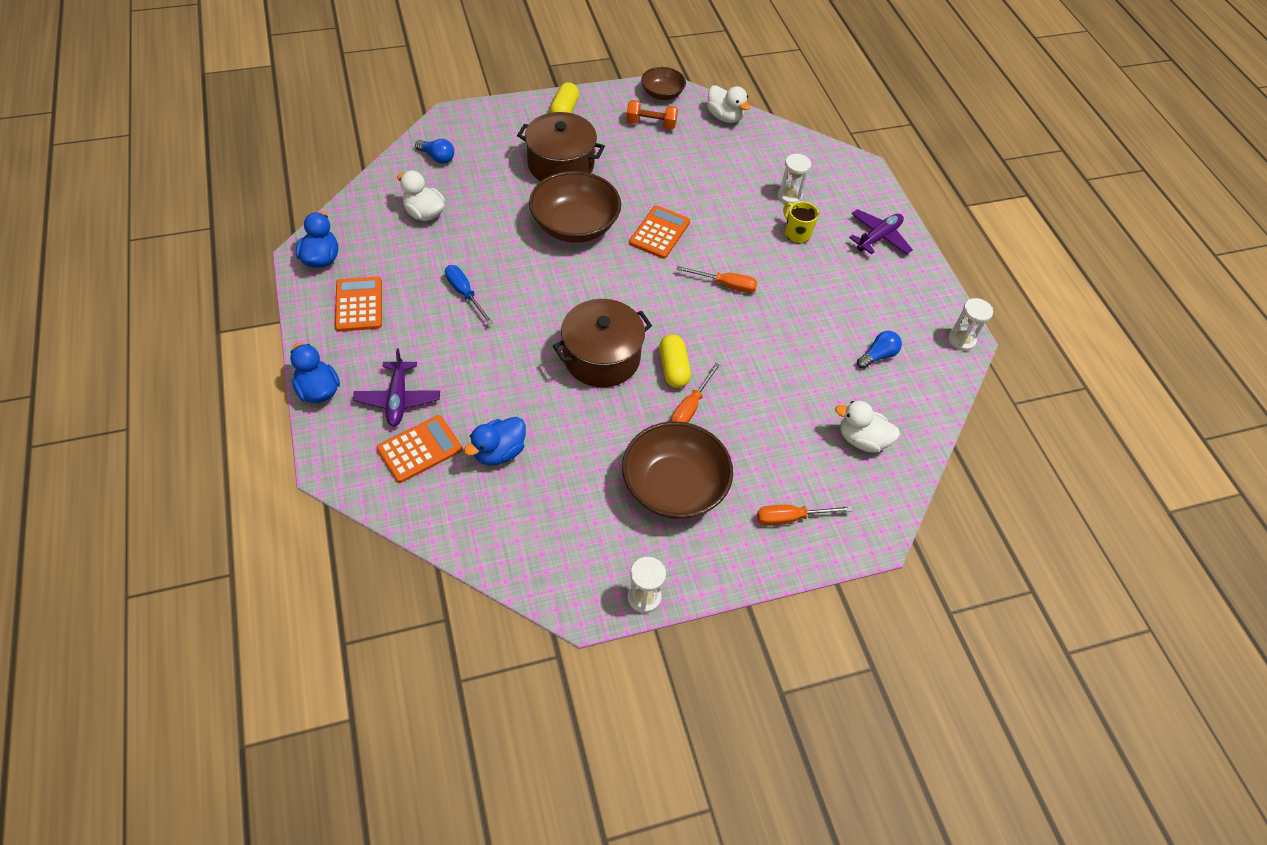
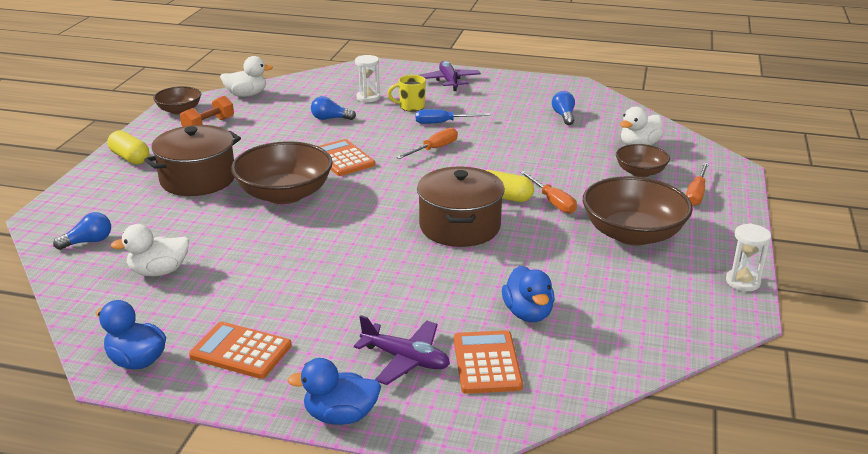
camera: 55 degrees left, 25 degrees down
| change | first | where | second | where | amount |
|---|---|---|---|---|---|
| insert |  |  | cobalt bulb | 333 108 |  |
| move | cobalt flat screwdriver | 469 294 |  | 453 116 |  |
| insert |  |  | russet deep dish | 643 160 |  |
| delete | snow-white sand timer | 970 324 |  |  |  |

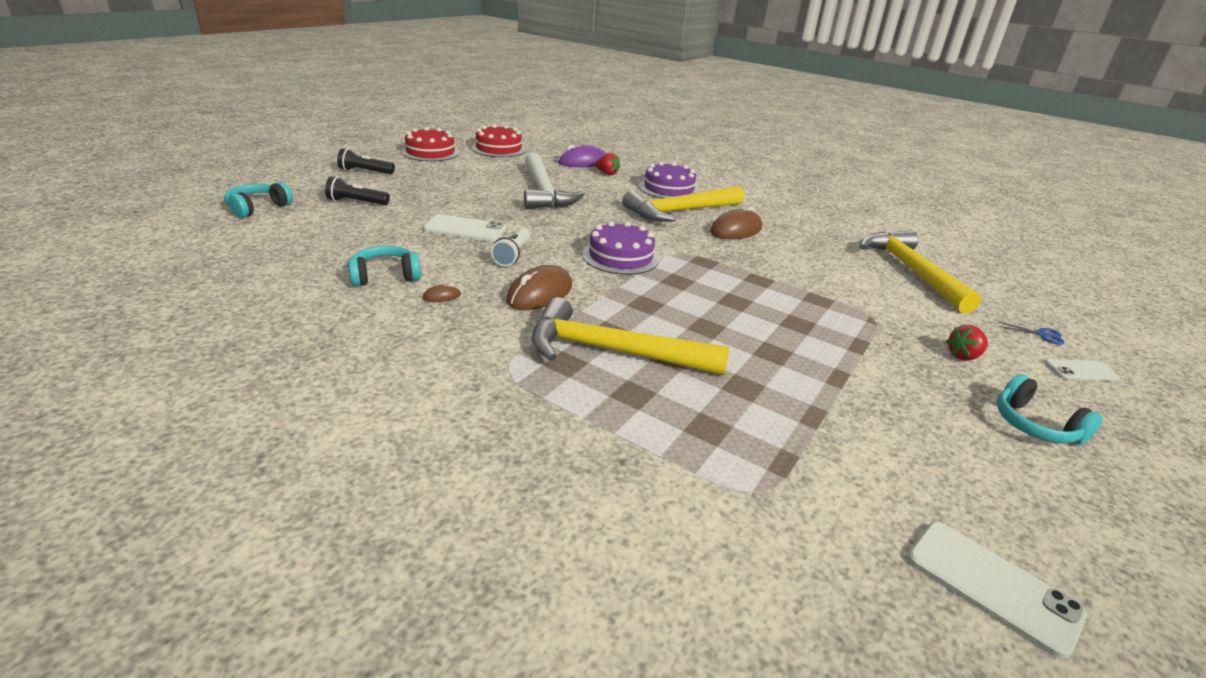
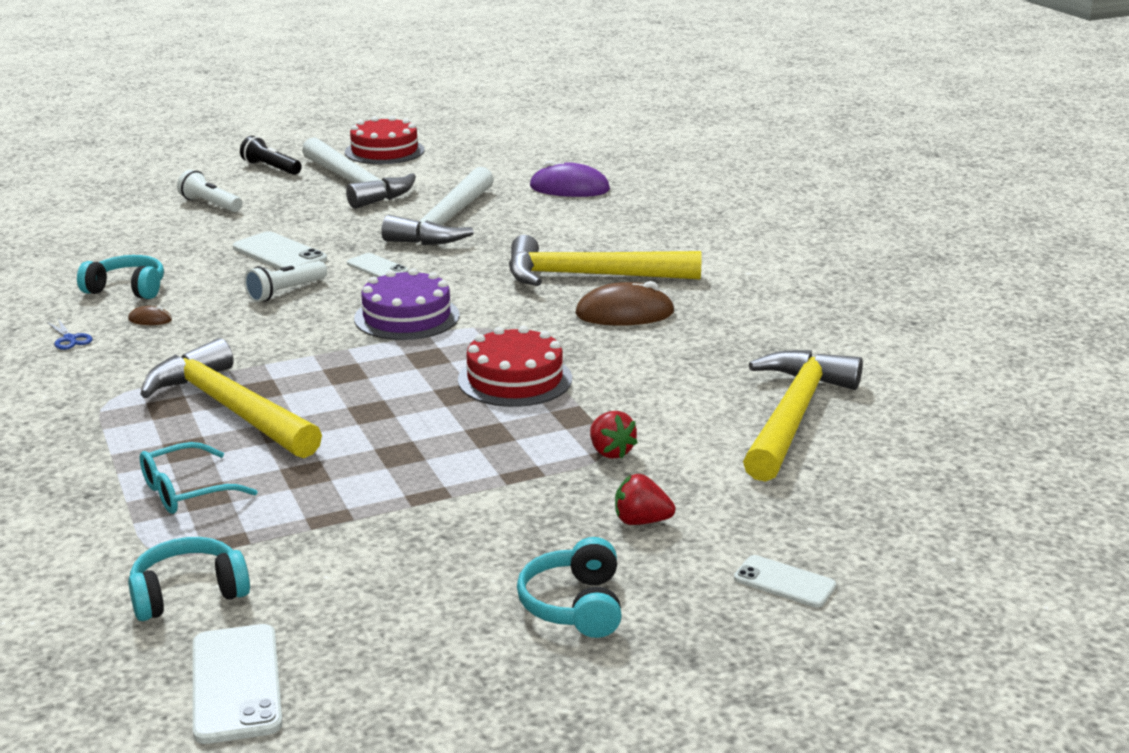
camera: 35 degrees right, 5 degrees down
| change | first | where | second | where | amount |
|---|---|---|---|---|---|
| move | cobalt scissors | 1031 333 |  | 69 334 |  |
| move | teal headphones | 258 200 |  | 189 579 |  |
| insert |  |  | teal spectacles | 198 478 |  |
| recolor | ebony flashlight | 357 190 | snow-white flashlight | 209 191 |  |
| insert |  |  | snow-white claw hammer | 359 173 |  |
| insert |  |  | snow-white phone | 377 265 |  |
| move | crimson layer cake | 498 140 |  | 515 366 |  |
| move | crimson strawberry | 607 163 |  | 614 435 |  |
| delete | russet computer mouse | 539 287 |  |  |  |
| delete | purple layer cake | 669 180 |  |  |  |

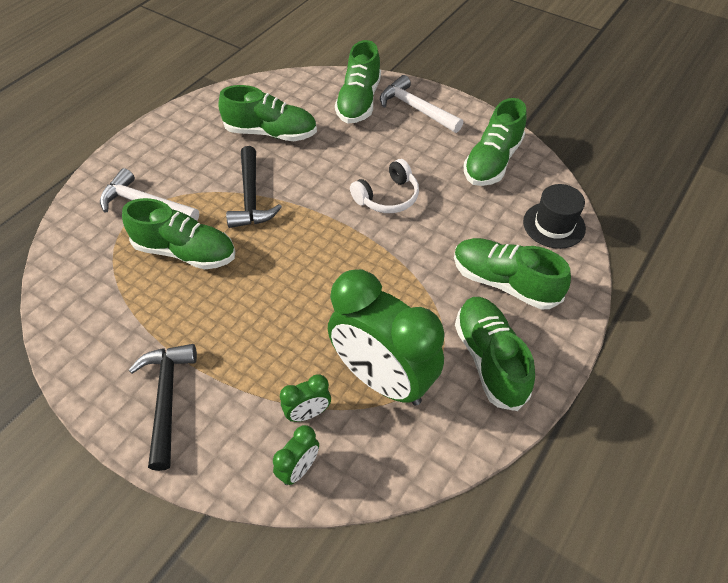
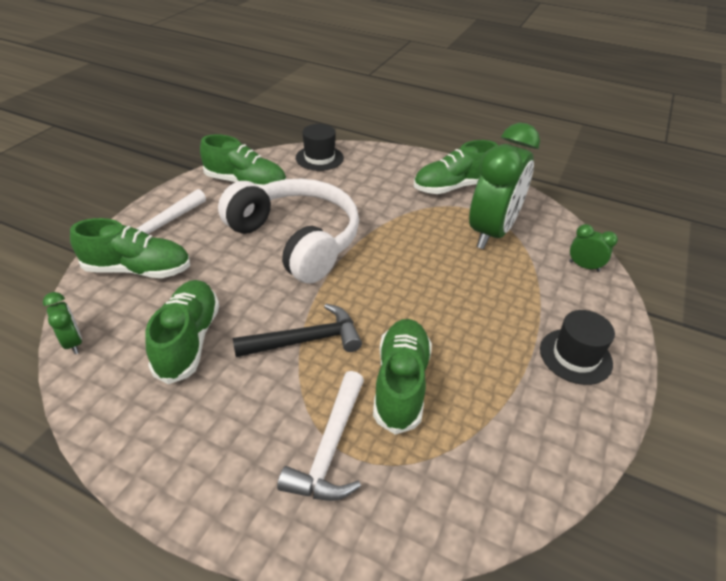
camera: 100 degrees left, 10 degrees down
| change | first | where | second | where | amount |
|---|---|---|---|---|---|
| move | green bedside clock | 305 398 |  | 62 323 |  |
| resize | snow-white headphones | 384 186 |  | 288 231 | x2.08 |
| replace | ebony claw hammer | 163 407 | ebony hat | 577 347 |  |
| delete | green sneaker | 512 273 |  |  |  |

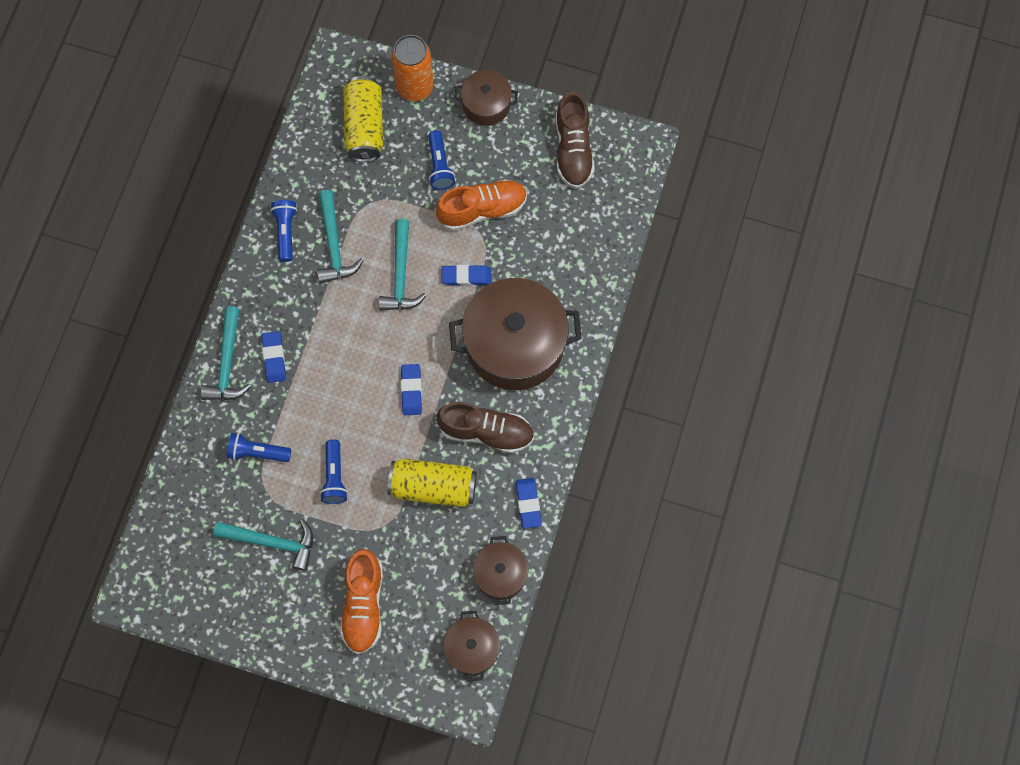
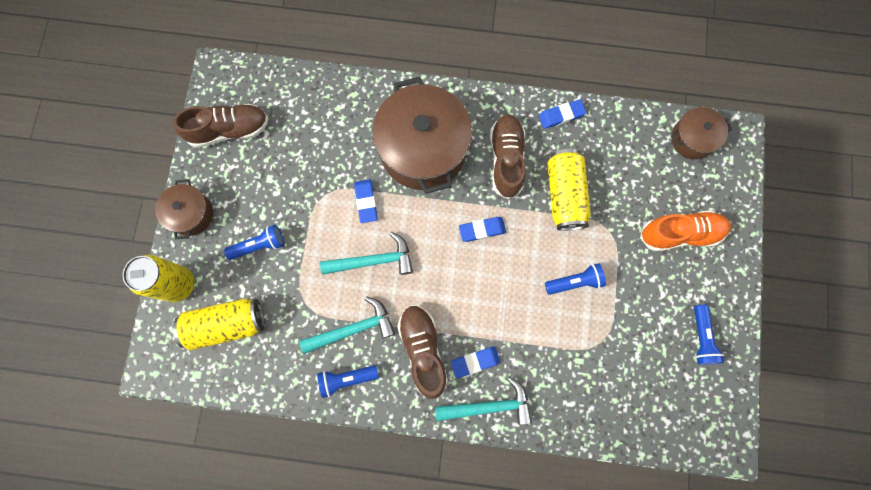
camera: 100 degrees left, 5 degrees up
| change | first | where | second | where | amount |
|---|---|---|---|---|---|
| recolor | orange-coloured soda can | 412 68 | golden soda can | 158 278 |  |
| insert |  |  | russet sneaker | 422 352 |  |
| move | cobalt flashlight | 259 447 |  | 709 335 |  |
| delete | teal claw hammer | 263 545 |  |  |  |
| delete | orange-coloured sneaker | 481 205 |  |  |  |
| delete | russet cooking pot | 500 570 |  |  |  |

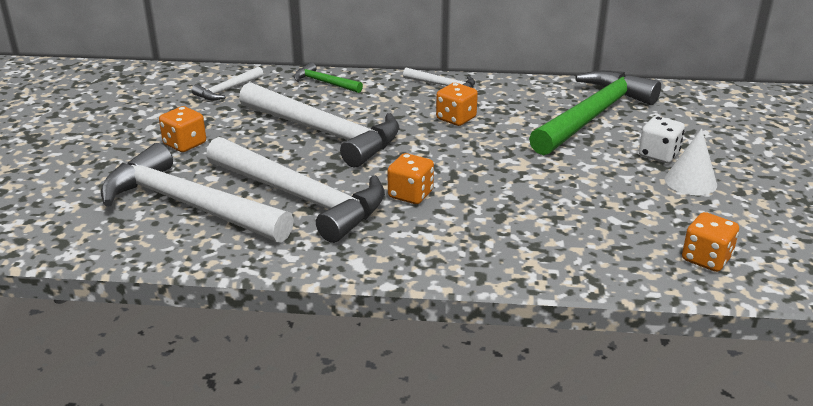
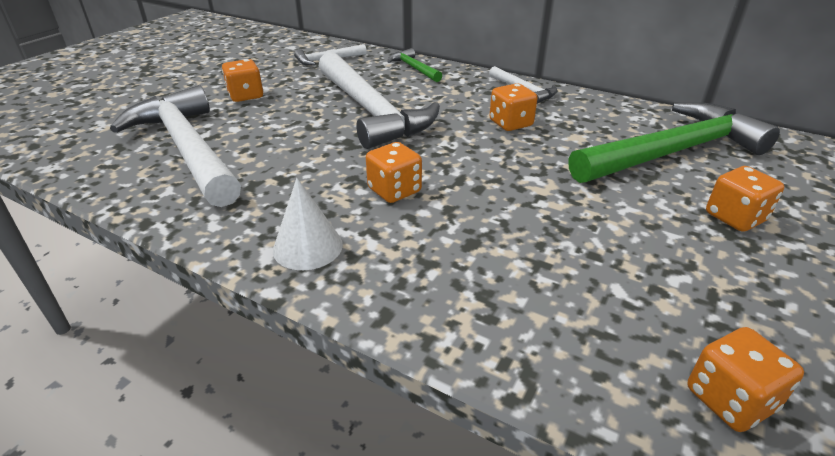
camera: 25 degrees right, 5 degrees up
| change | first | where | second | where | amount |
|---|---|---|---|---|---|
| move | snow-white cone shape | 691 161 |  | 308 224 |  |
| recolor | snow-white die | 662 139 | orange-coloured die | 745 199 |  |
| delete | snow-white claw hammer | 295 190 |  |  |  |

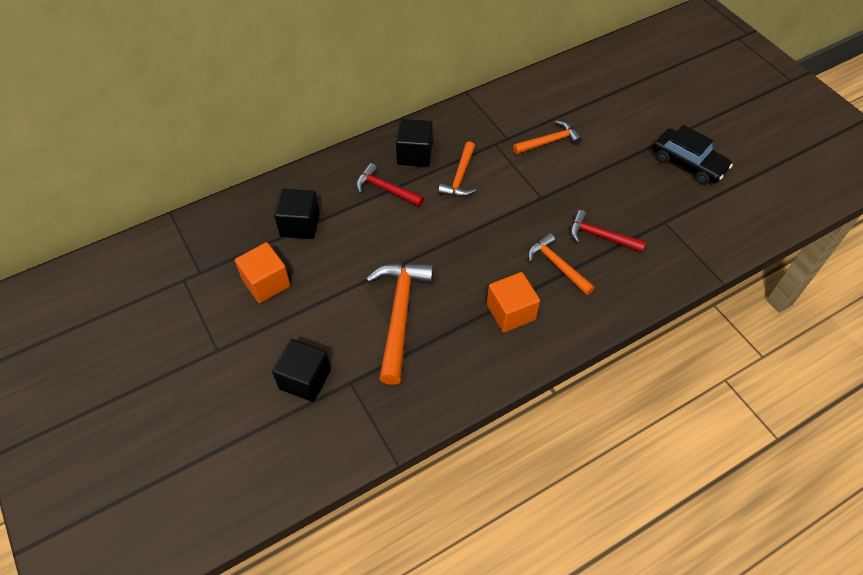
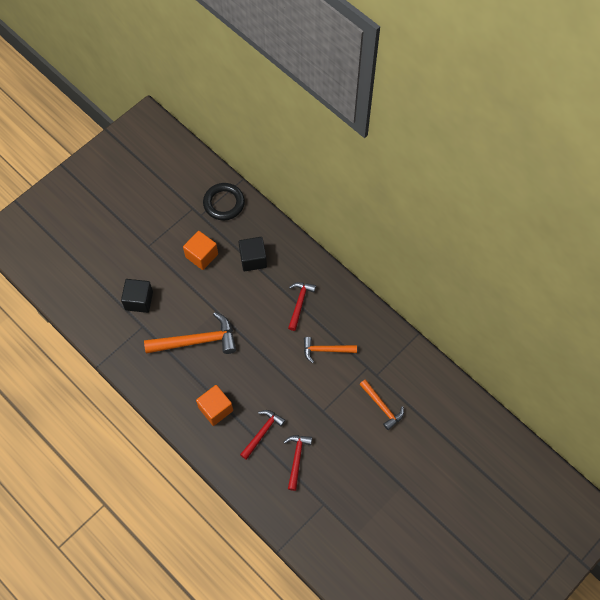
camera: 75 degrees right, 10 degrees up
| change | first | where | second | where | amount |
|---|---|---|---|---|---|
| insert |  |  | ebony hoop | 224 202 |  |
| recolor | orange-coloured claw hammer | 561 264 | crimson claw hammer | 263 435 |  |
| delete | ebony solid cube | 414 143 |  |  |  |
| delete | ebony toy car | 693 155 |  |  |  |

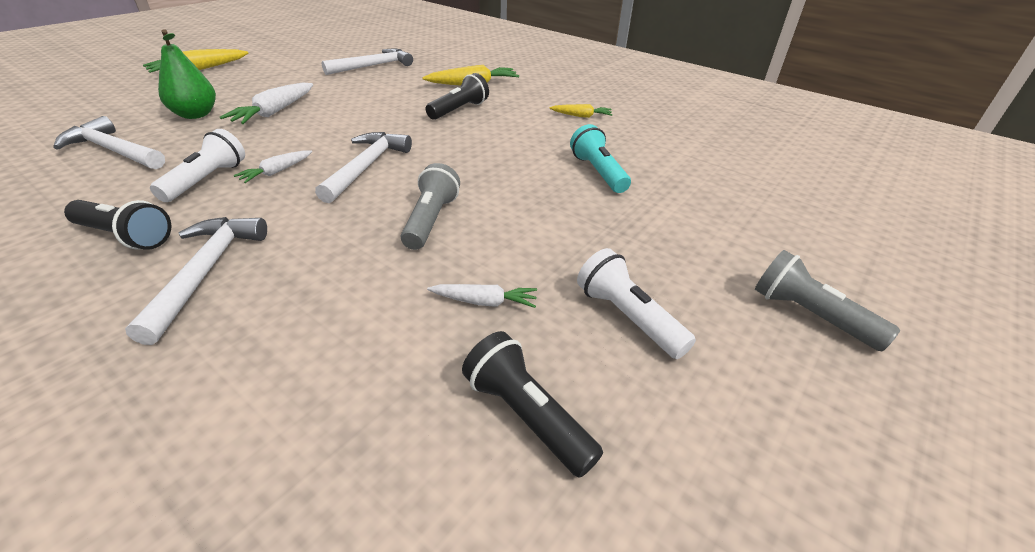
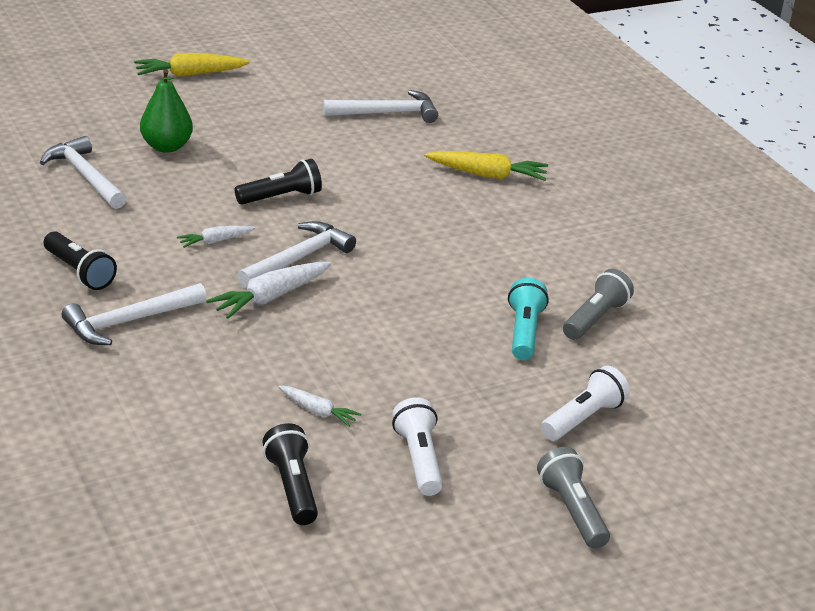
camera: 25 degrees right, 5 degrees down
| change | first | where | second | where | amount |
|---|---|---|---|---|---|
| rotate | snow-white claw hammer | 196 281 |  | 134 314 | 150 degrees counterclockwise |
| move | snow-white toy carrot | 266 103 |  | 268 290 |  |
| move | ebony flashlight | 457 96 |  | 278 182 |  |
| move | snow-white flashlight | 197 165 |  | 585 403 |  |
| move | gray flashlight | 430 206 |  | 598 304 |  |
| delete | golden toy carrot | 580 111 |  |  |  |

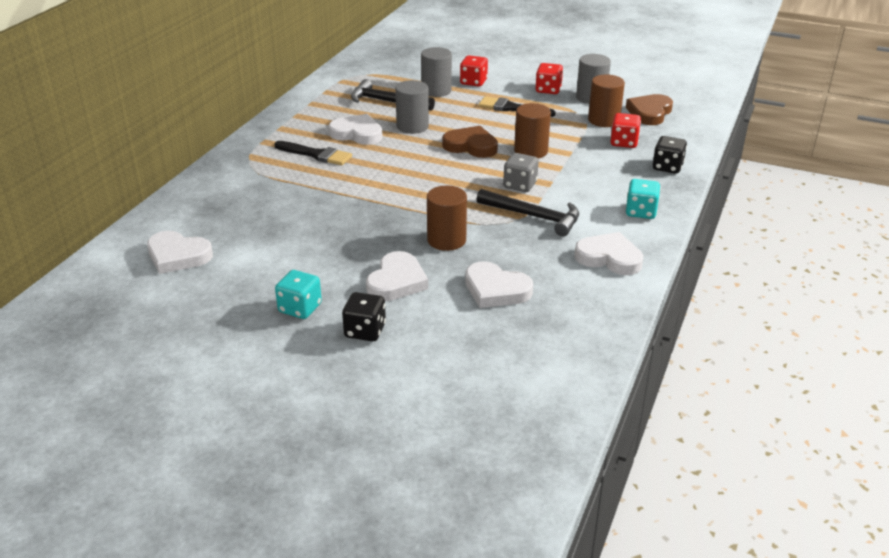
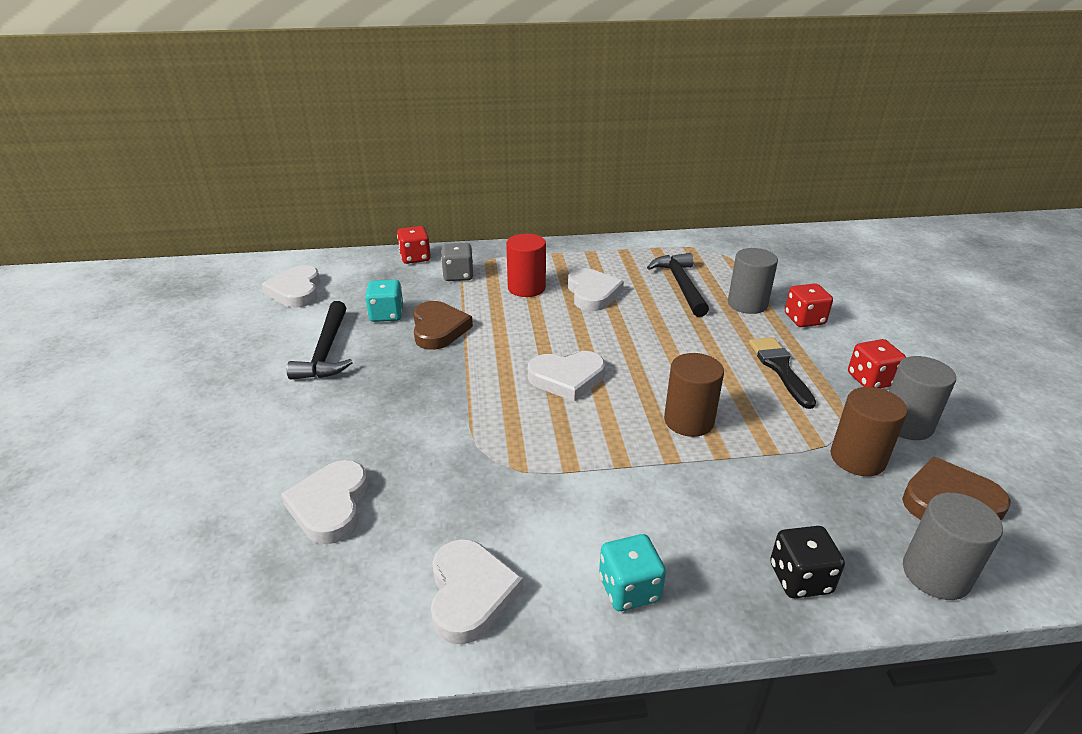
camera: 60 degrees right, 0 degrees up
| change | first | where | second | where | amount |
|---|---|---|---|---|---|
| move | ebony claw hammer | 527 212 |  | 320 340 |  |
| move | teal die | 298 294 |  | 384 301 |  |
| move | crimson die | 625 130 |  | 414 245 |  |
| move | russet heart | 470 142 |  | 443 325 |  |
| move | gray die | 521 172 |  | 457 262 |  |
| replace | ebony paint brush | 313 153 | crimson solid cylinder | 526 265 |  |
| move | snow-white heart | 397 276 |  | 566 376 |  |
| move | gray solid cylinder | 412 107 |  | 953 546 |  |
| delete | ebony die | 364 316 |  |  |  |
| delete | russet solid cylinder | 447 218 |  |  |  |

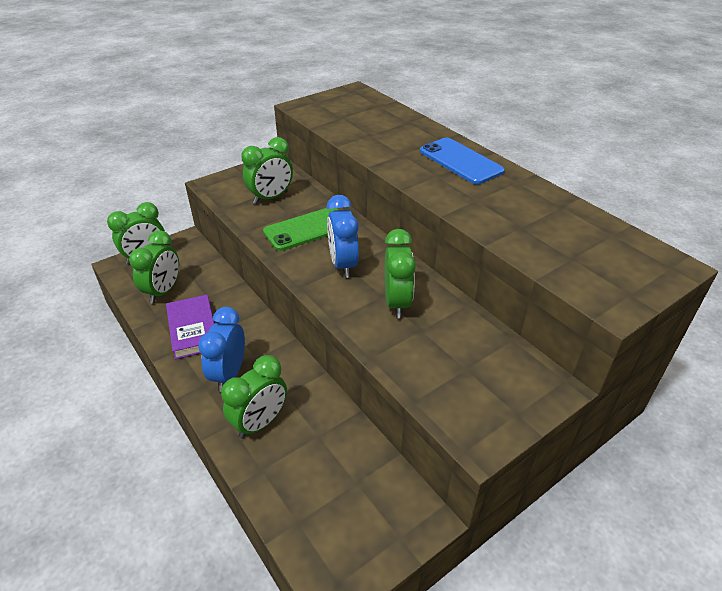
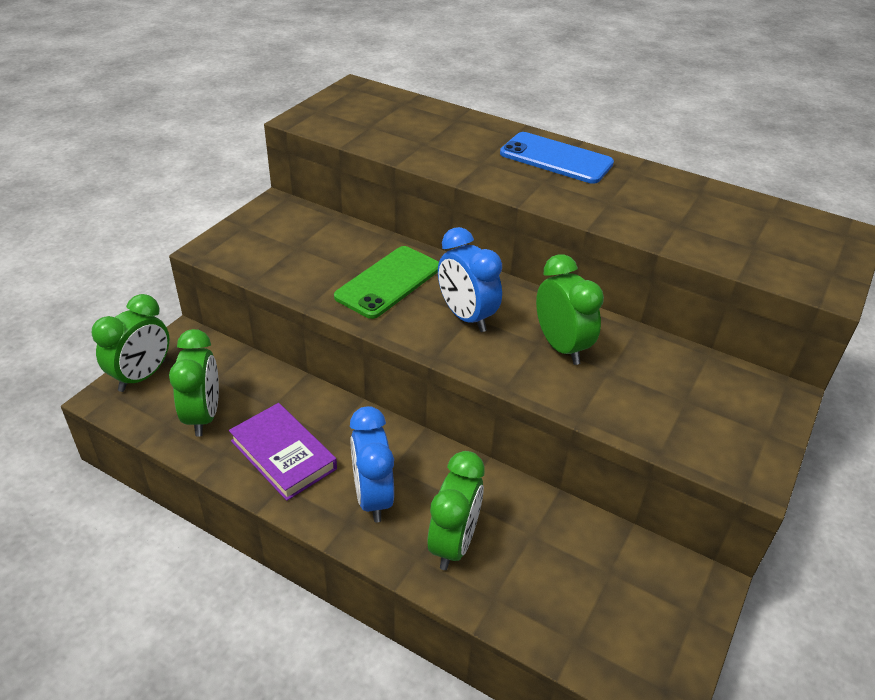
camera: 25 degrees left, 0 degrees up
| change | first | where | second | where | amount |
|---|---|---|---|---|---|
| delete | green bedside clock | 267 170 |  |  |  |

